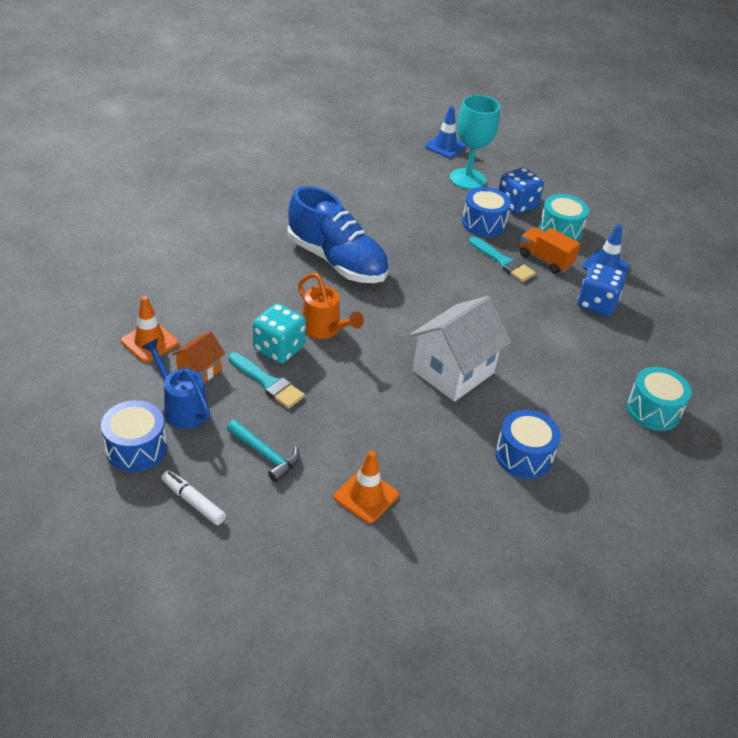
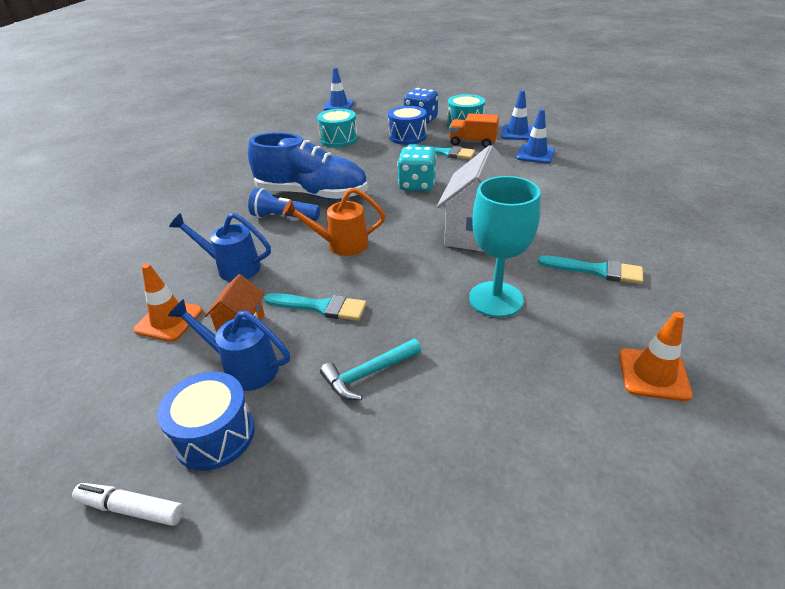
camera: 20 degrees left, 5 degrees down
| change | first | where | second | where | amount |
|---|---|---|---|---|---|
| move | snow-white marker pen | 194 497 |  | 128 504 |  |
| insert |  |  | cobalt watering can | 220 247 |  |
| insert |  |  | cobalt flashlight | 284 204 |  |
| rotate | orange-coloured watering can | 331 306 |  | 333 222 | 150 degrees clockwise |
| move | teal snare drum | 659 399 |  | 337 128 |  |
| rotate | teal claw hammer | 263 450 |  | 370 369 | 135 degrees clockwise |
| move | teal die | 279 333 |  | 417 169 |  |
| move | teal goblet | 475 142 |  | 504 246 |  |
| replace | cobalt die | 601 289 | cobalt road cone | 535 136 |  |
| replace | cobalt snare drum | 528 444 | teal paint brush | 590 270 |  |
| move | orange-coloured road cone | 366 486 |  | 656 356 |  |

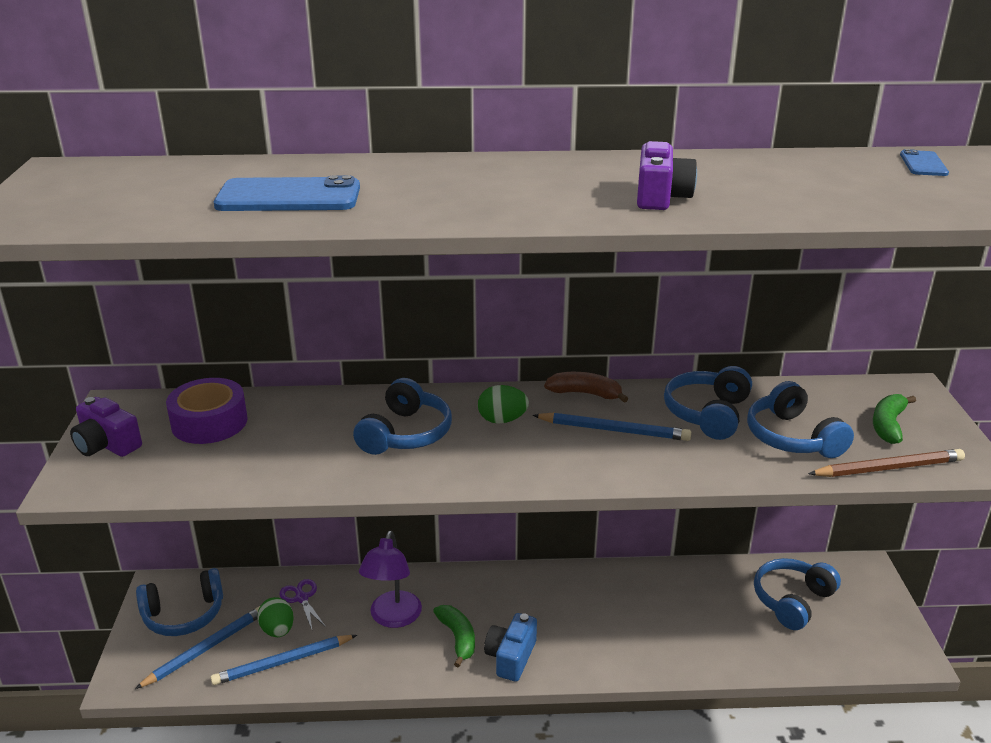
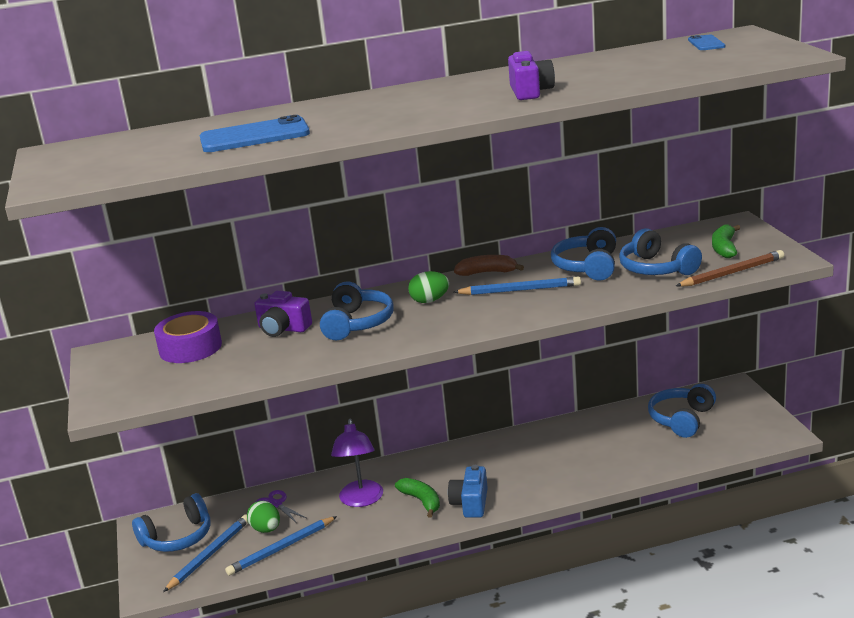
camera: 10 degrees left, 5 degrees down
| change | first | where | second | where | amount |
|---|---|---|---|---|---|
| move | purple compact camera | 106 427 |  | 283 314 |  |

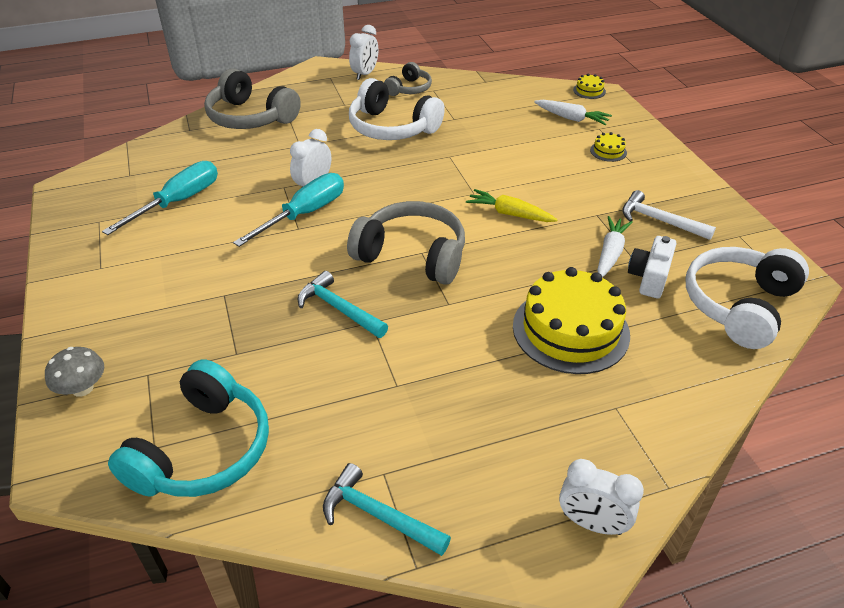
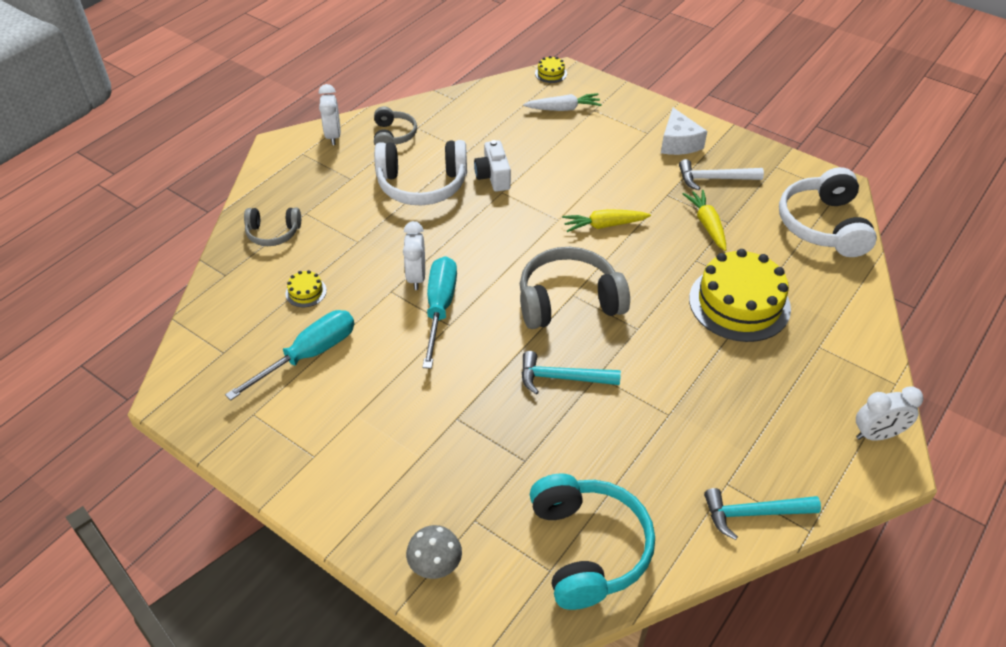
camera: 35 degrees left, 5 degrees up
| change | first | where | second | where | amount |
|---|---|---|---|---|---|
| rotate | teal flat screwdriver | 160 198 |  | 290 355 | 45 degrees clockwise |
| resize | gray headphones | 252 99 |  | 272 226 | x0.56 |
| move | golden layer cake | 608 147 |  | 306 288 |  |
| move | snow-white compact camera | 652 267 |  | 492 166 |  |
| insert |  |  | snow-white piece of cheese | 684 131 |  |
| recolor | snow-white toy carrot | 615 246 | golden toy carrot | 704 220 |  |

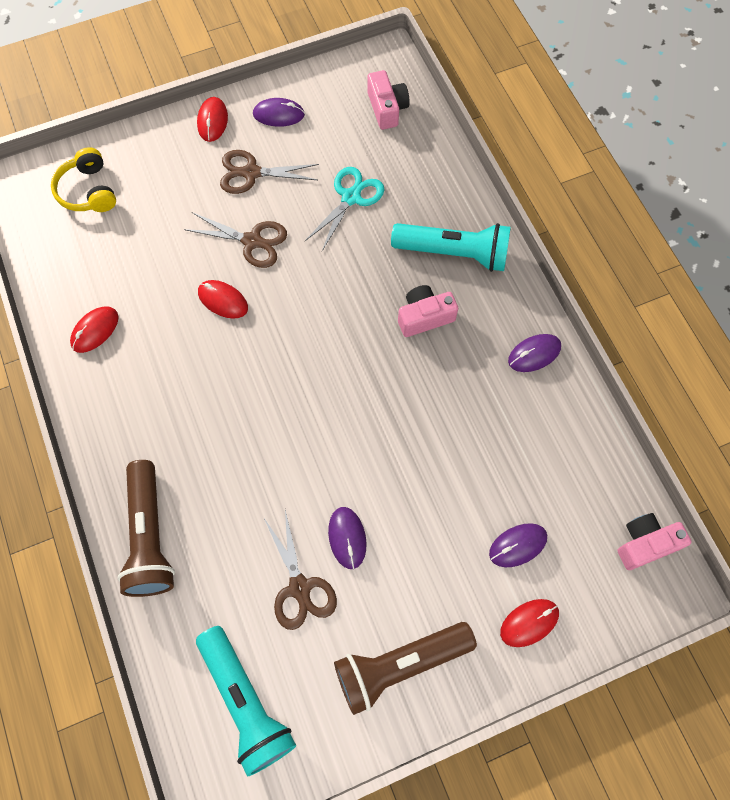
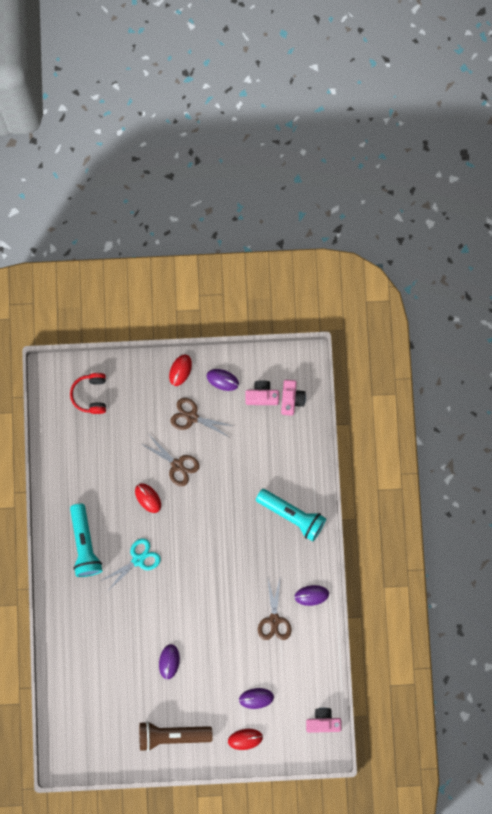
camera: 20 degrees right, 10 degrees up
| change | first | where | second | where | amount |
|---|---|---|---|---|---|
| recolor | golden headphones | 83 179 | crimson headphones | 88 393 |  |
| move | teal flashlight | 246 701 |  | 86 540 |  |
| move | teal scissors | 345 209 |  | 131 564 |  |
| move | rosy compact camera | 428 311 |  | 262 392 |  |
| move | russet scissors | 300 570 |  | 274 608 |  |
| delete | crimson computer mouse | 94 329 |  |  |  |
| delete | russet flashlight | 146 528 |  |  |  |

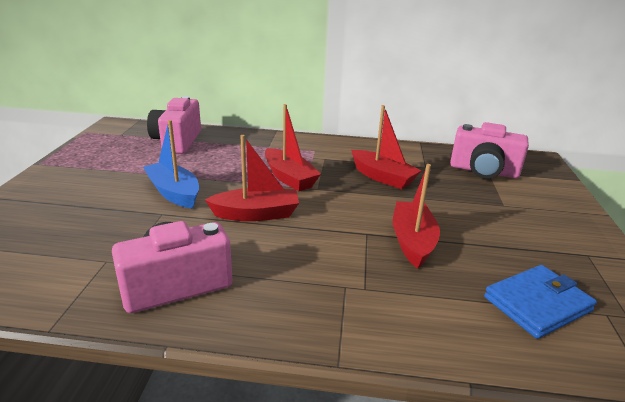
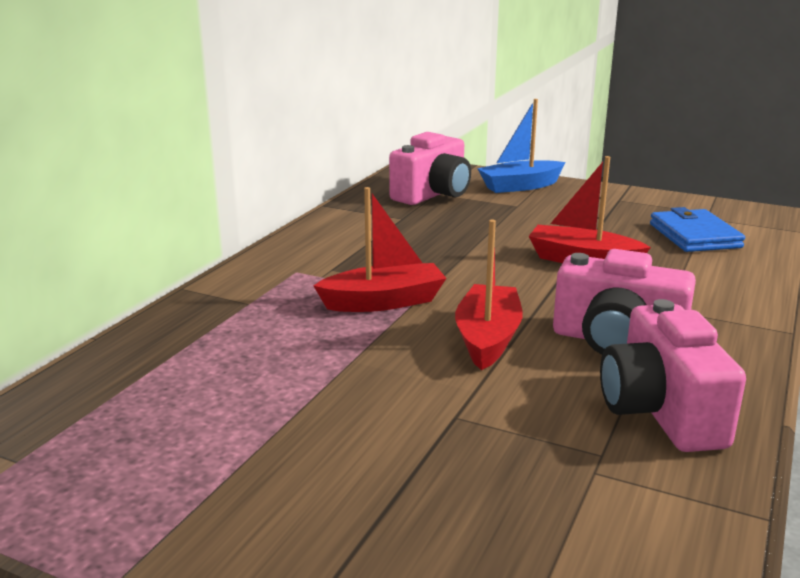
camera: 70 degrees left, 5 degrees down
| change | first | where | second | where | amount |
|---|---|---|---|---|---|
| move | cobalt sailboat | 171 164 |  | 521 146 |  |
| move | rosy compact camera | 174 125 |  | 624 301 |  |
| delete | crimson sailboat | 386 147 |  |  |  |

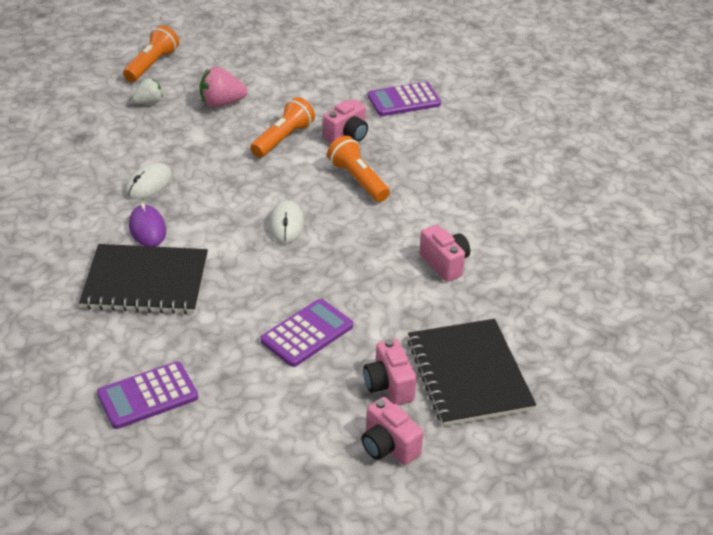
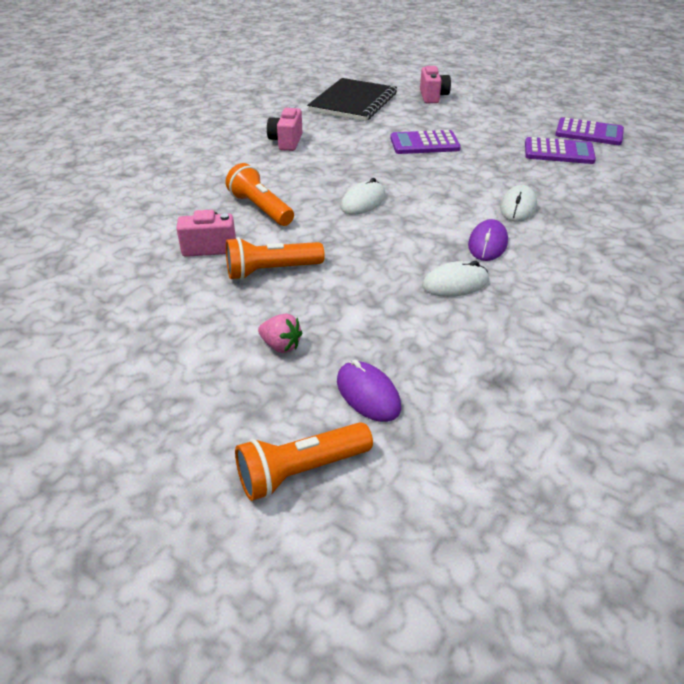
camera: 140 degrees left, 0 degrees up
| change | first | where | second | where | amount |
|---|---|---|---|---|---|
| rotate | orange-coloured flashlight | 358 169 |  | 260 194 | 135 degrees clockwise |
| resize | rosy strawberry | 223 87 |  | 280 333 | x0.65 |
| replace | snow-white strawberry | 147 91 | purple computer mouse | 369 391 |  |
| replace | ebony exercise book | 143 279 | snow-white computer mouse | 518 203 |  |
| move | purple pocket calculator | 404 99 |  | 589 131 |  |
| delete | rosy compact camera | 390 372 |  |  |  |

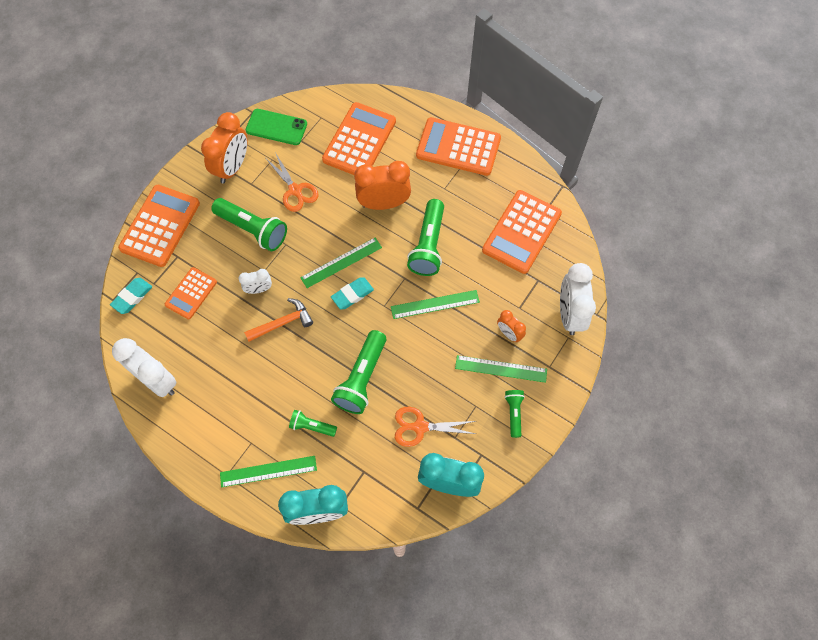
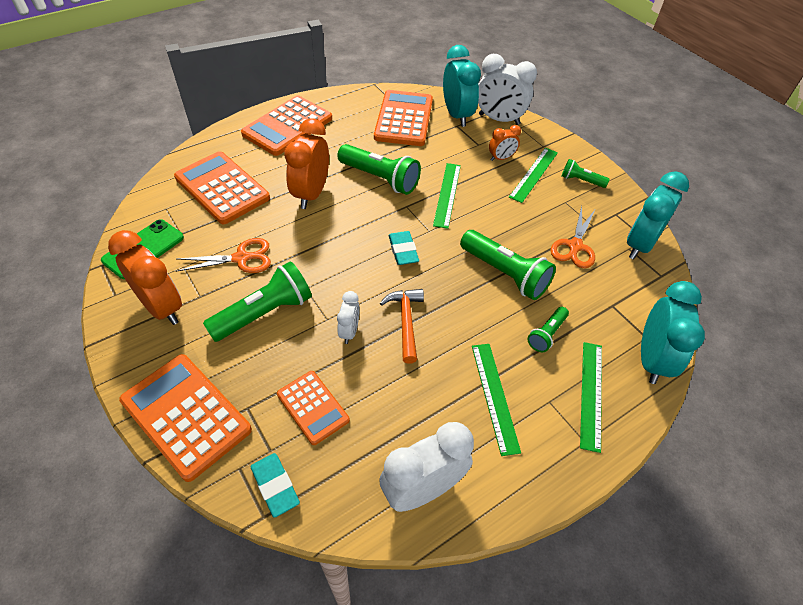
camera: 70 degrees left, 15 degrees down
| change | first | where | second | where | amount |
|---|---|---|---|---|---|
| rotate | orange-coloured pocket calculator | 522 232 |  | 403 118 | 135 degrees counterclockwise |
| insert |  |  | teal bedside clock | 462 86 |  |
| move | green measuring stick | 341 263 |  | 496 400 |  |

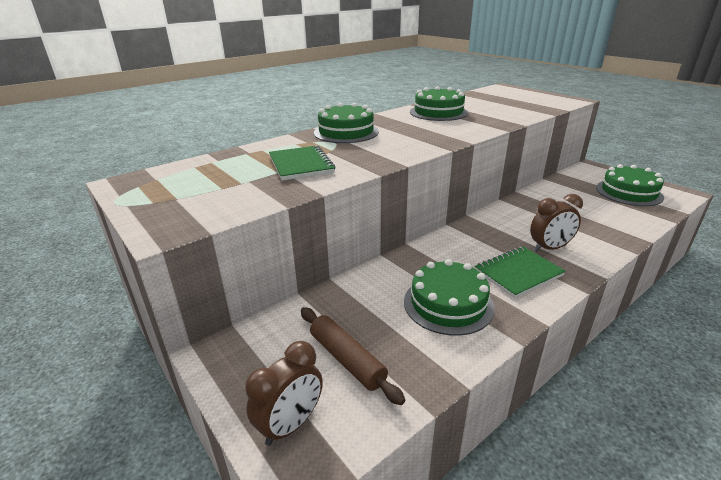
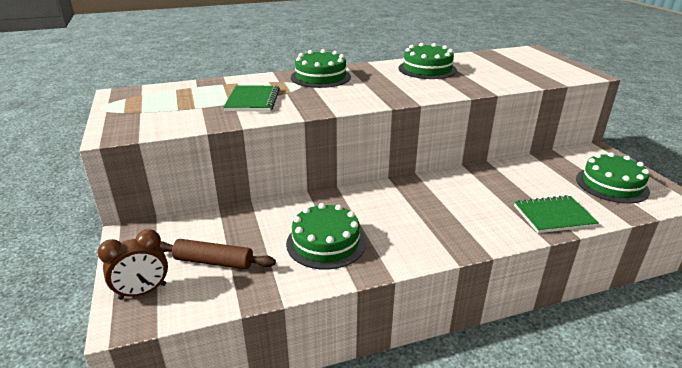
camera: 20 degrees right, 0 degrees up
| change | first | where | second | where | amount |
|---|---|---|---|---|---|
| rotate | russet rolling pin | 353 356 |  | 218 254 | 60 degrees counterclockwise |
| move | green exercise book | 520 272 |  | 556 214 |  |
| delete | russet bedside clock | 556 223 |  |  |  |

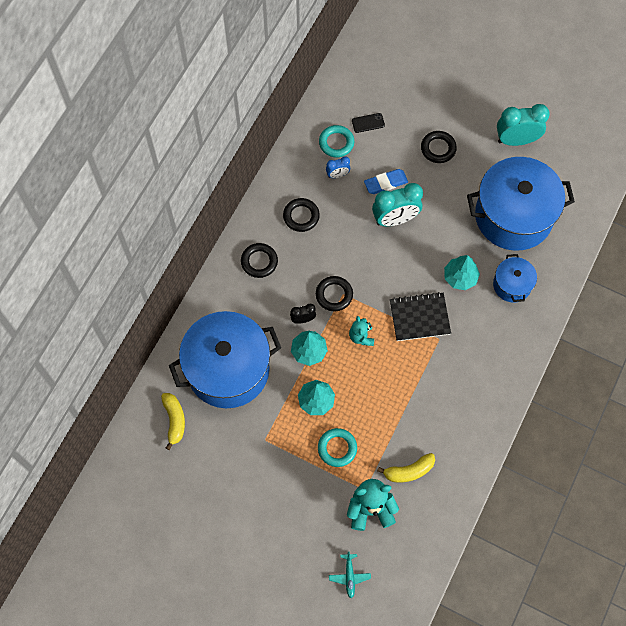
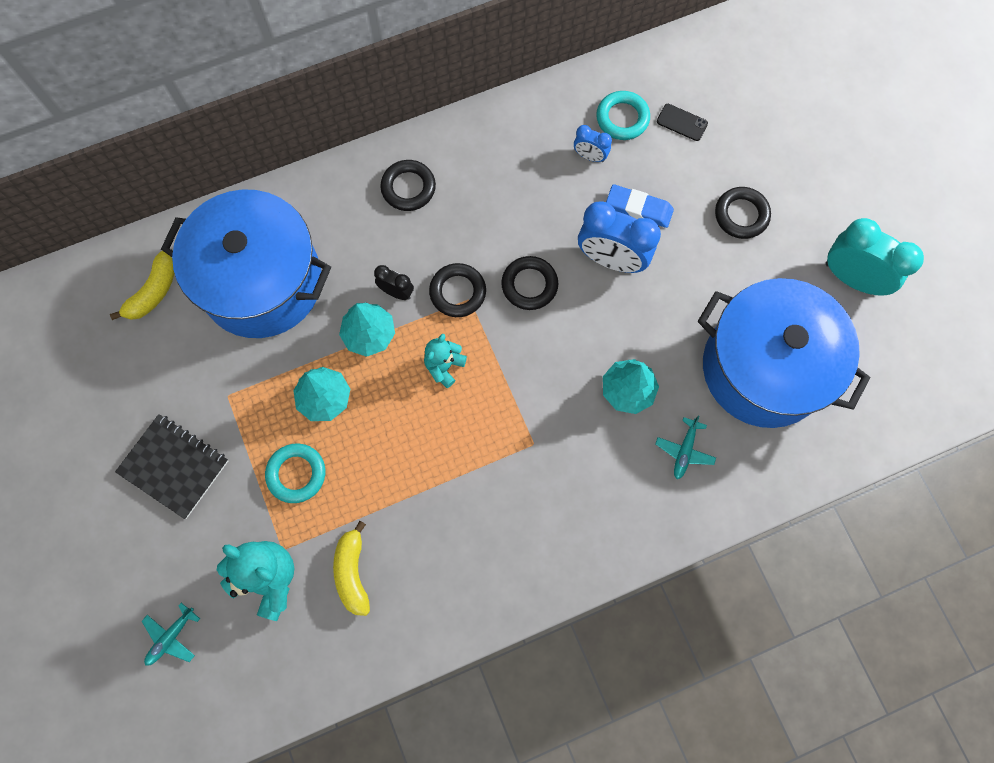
camera: 40 degrees right, 5 degrees up
| change | first | where | second | where | amount |
|---|---|---|---|---|---|
| move | ebony exercise book | 420 316 |  | 171 466 |  |
| rotate | golden banana fruit | 406 468 |  | 351 568 | 60 degrees clockwise |
| move | ebony hoop | 301 215 |  | 529 283 |  |
| recolor | teal bedside clock | 397 204 | cobalt bedside clock | 619 237 |  |
| replace | cobalt cooking pot | 515 278 | teal plane | 685 447 |  |

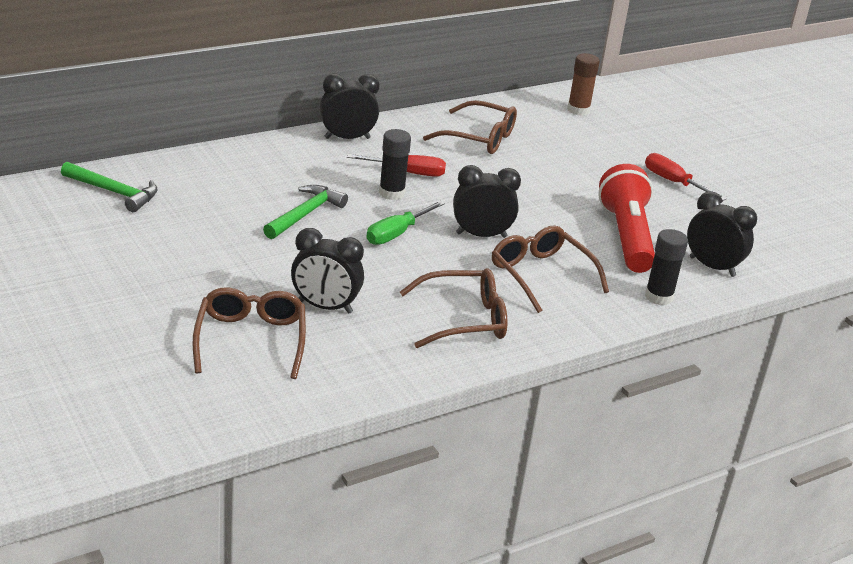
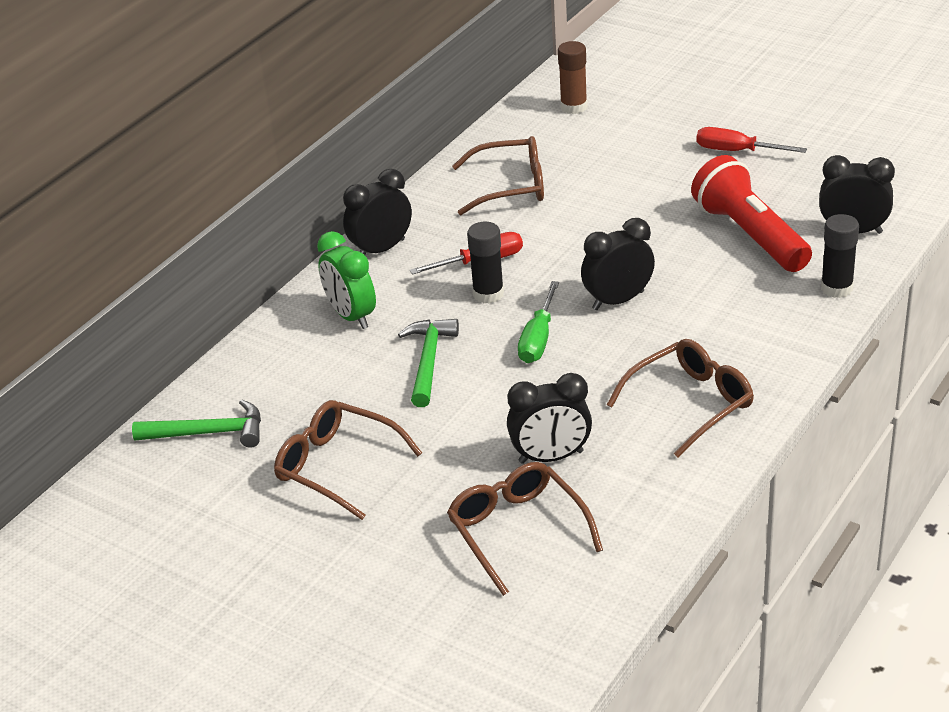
camera: 20 degrees left, 5 degrees up
| change | first | where | second | where | amount |
|---|---|---|---|---|---|
| move | russet spectacles | 550 269 |  | 348 460 |  |
| insert |  |  | green bedside clock | 346 280 |  |

